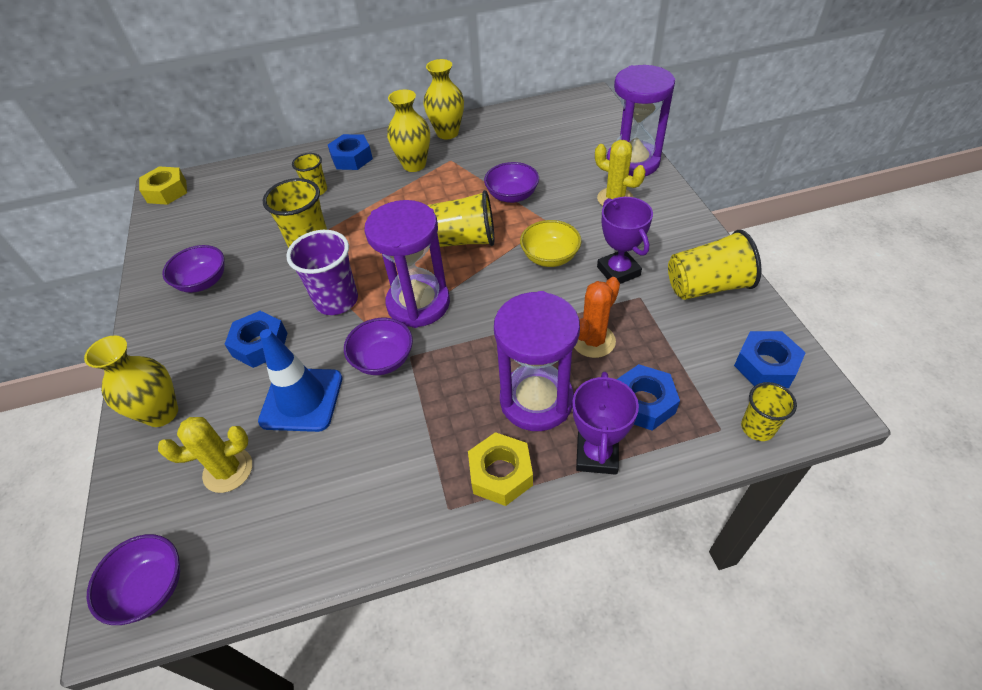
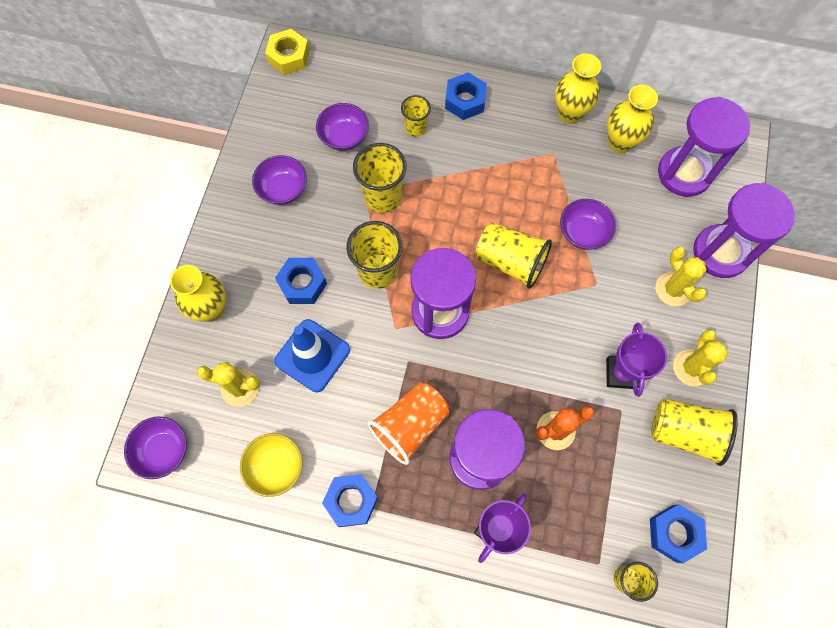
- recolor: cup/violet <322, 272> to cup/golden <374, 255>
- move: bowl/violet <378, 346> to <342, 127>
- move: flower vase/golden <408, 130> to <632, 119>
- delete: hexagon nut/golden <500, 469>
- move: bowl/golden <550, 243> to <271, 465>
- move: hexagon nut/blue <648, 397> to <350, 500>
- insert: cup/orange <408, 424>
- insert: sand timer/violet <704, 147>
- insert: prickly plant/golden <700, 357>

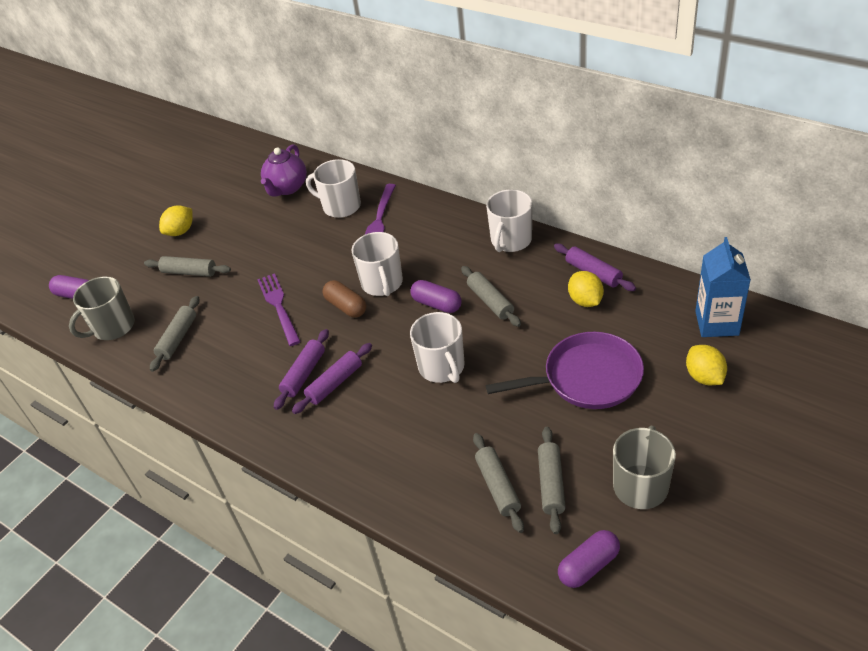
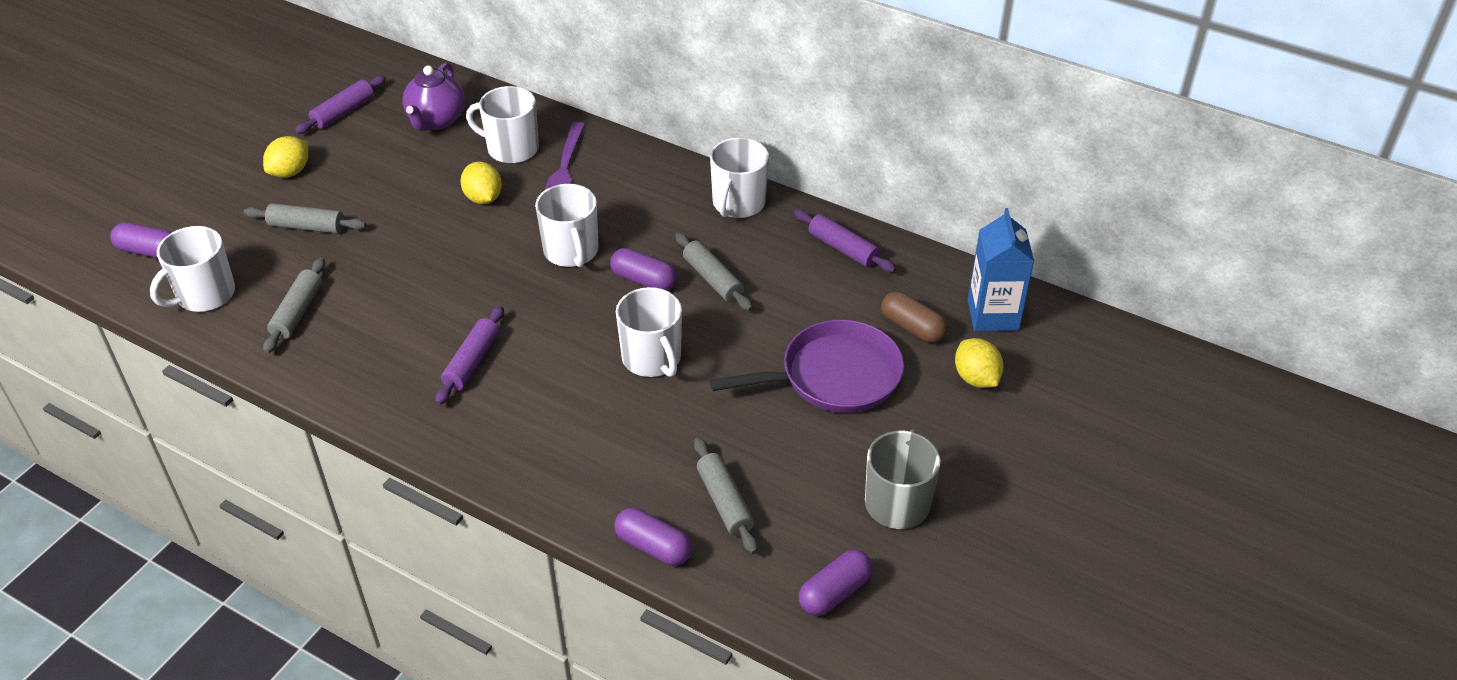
- recolor: mug/gray <102, 308> to mug/pure white <192, 269>
- delete: dinner fork/violet <279, 309>
- move: pastry roller/violet <332, 378> to <340, 104>
- move: capsule/dark brown <344, 299> to <914, 317>
- delete: pastry roller/gray <552, 480>
- move: citrus fruit/golden <586, 289> to <481, 183>
- insert: capsule/violet <653, 537>

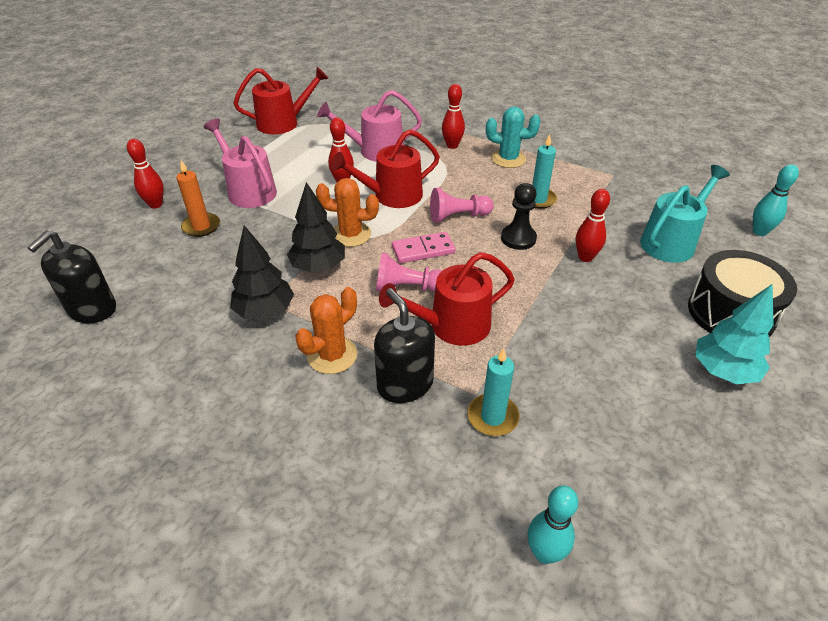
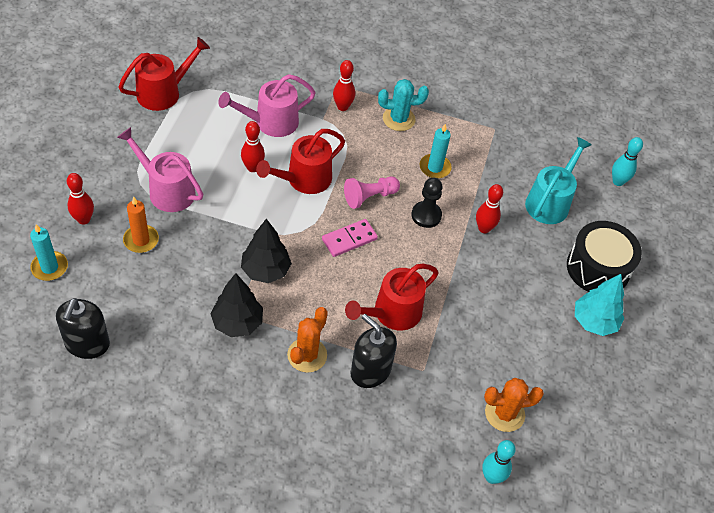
- move: prickly plant/orange <347, 212> to <514, 405>
- delete: game pawn/pink <409, 272>
- move: candle/turquoise <493, 392> to <49, 252>

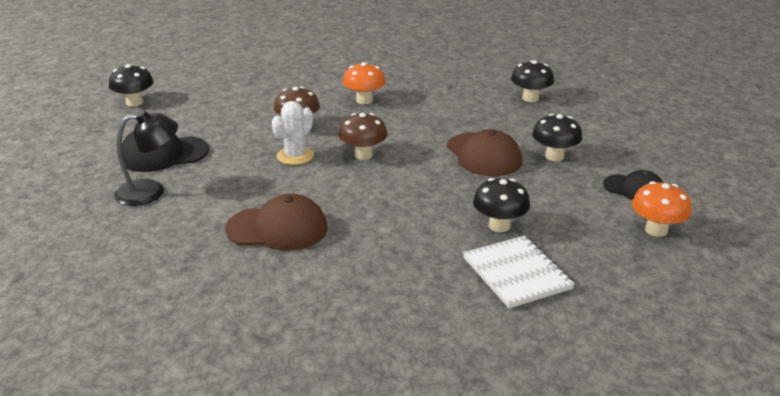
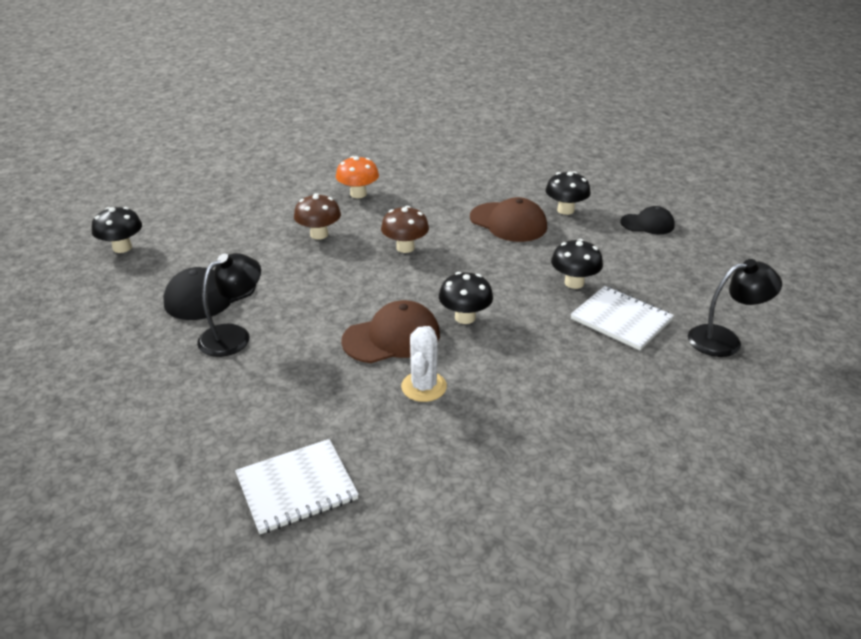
- move: prickly plant/pure white <293, 133> to <424, 364>
- move: fungus/black <532, 81> to <466, 298>
- delete: fungus/orange <661, 209>
- insert: notebook/pure white <297, 486>
- insert: reading lamp/black <735, 308>

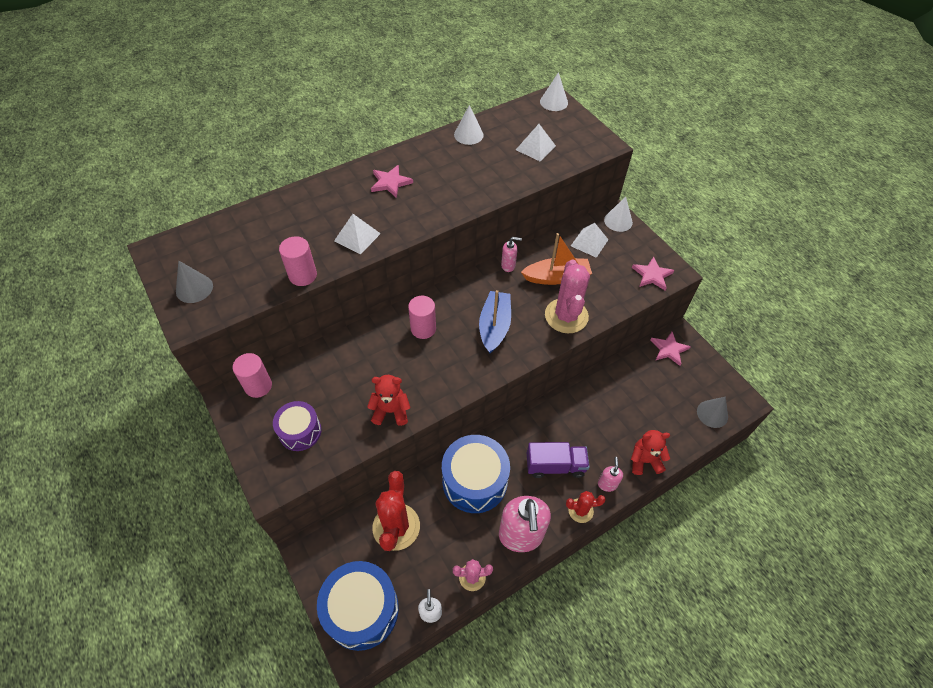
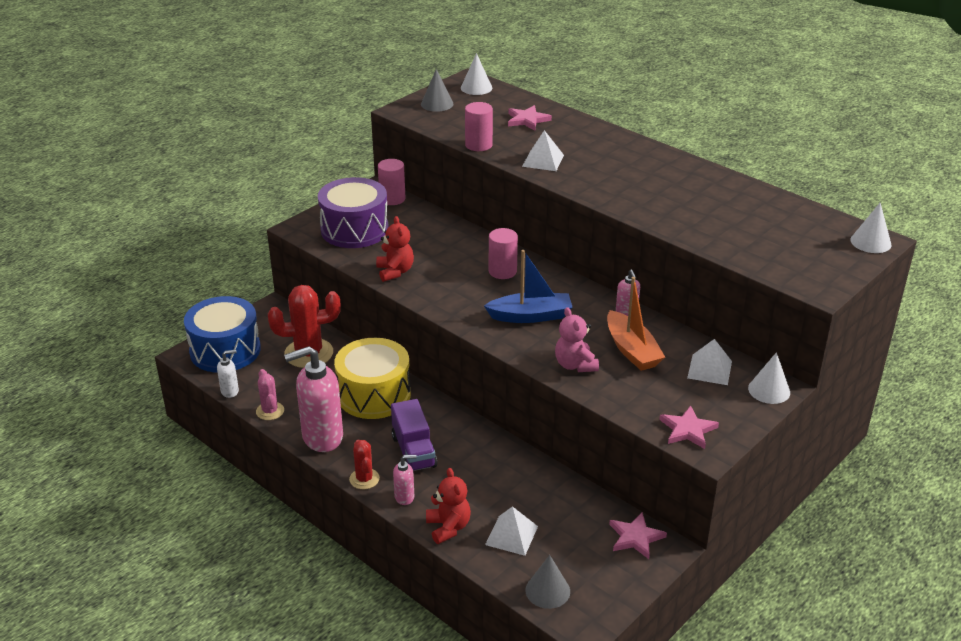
- resize: snare drum/violet <297, 426> = <353, 212> x1.69
- move: star shape/pink <392, 181> to <530, 118>
- recolor: snare drum/blue <476, 474> to snare drum/golden <372, 378>
- move: cone shape/pure white <469, 125> to <476, 74>
- move: pyramid/pure white <536, 143> to <511, 531>
- replace: prickly plant/pink <567, 296> to teddy bear/pink <577, 339>

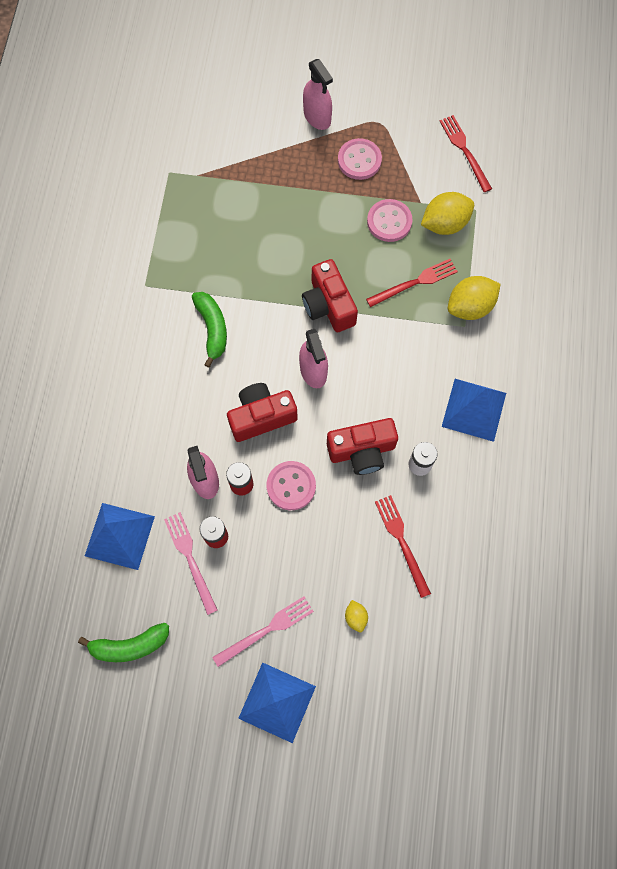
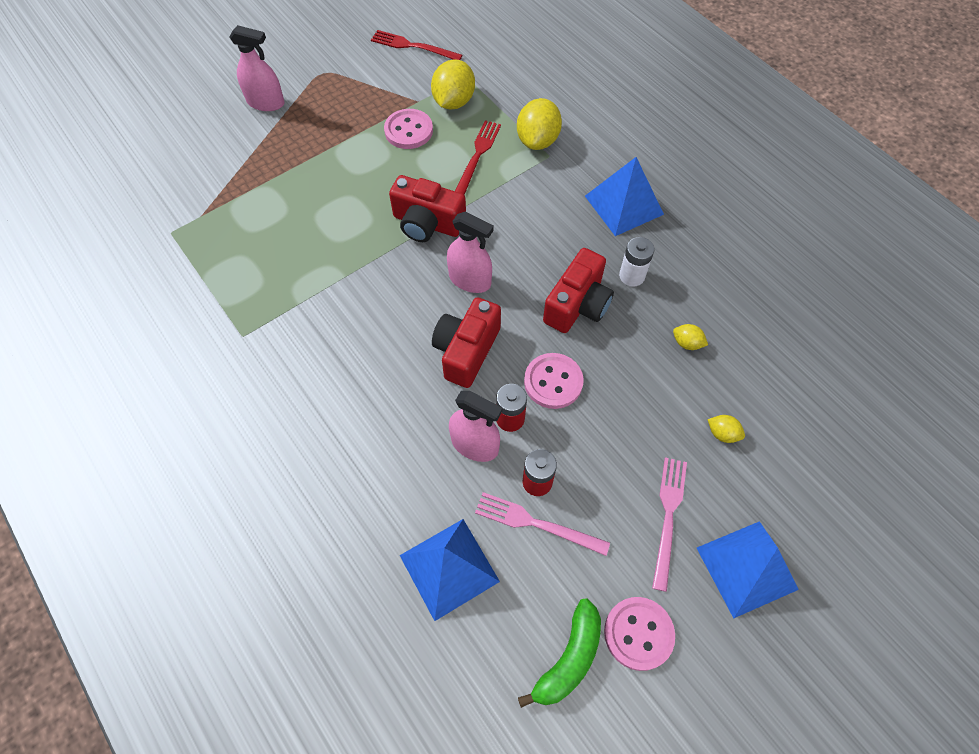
- delete: toy banana/green <209, 330>
- move: button/pink <360, 159> to <639, 634>
- replace: dinner fork/red <403, 546> to citrus fruit/golden <690, 337>

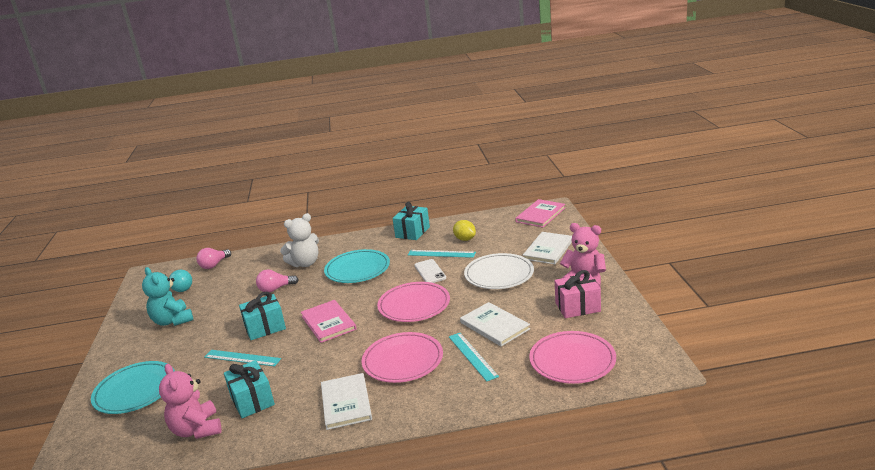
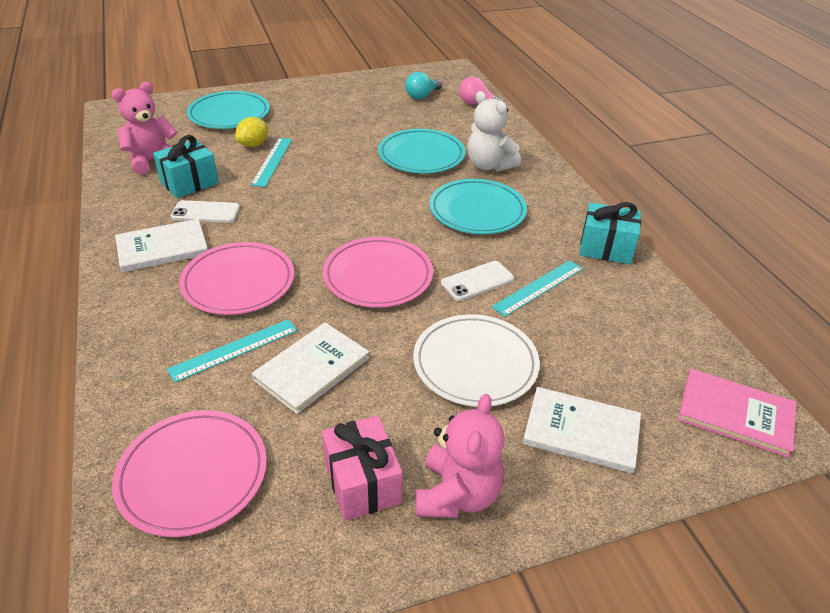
- delete: teddy bear/turquoise <168, 296>
- delete: wrapped gift/turquoise <262, 316>
- replace: light bulb/pink <277, 280> to dinner plate/turquoise <421, 151>
- delete: hardback/pink <329, 321>
- rotate: straightedge/turquoise <442, 254> = <537, 288> 45 degrees clockwise
- move: citrus fruit/golden <464, 230> to <251, 132>
- insert: phone/pure white <205, 211>

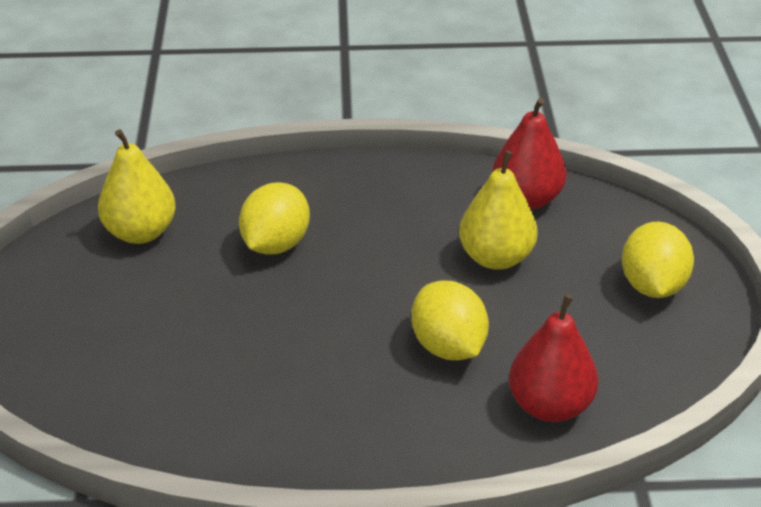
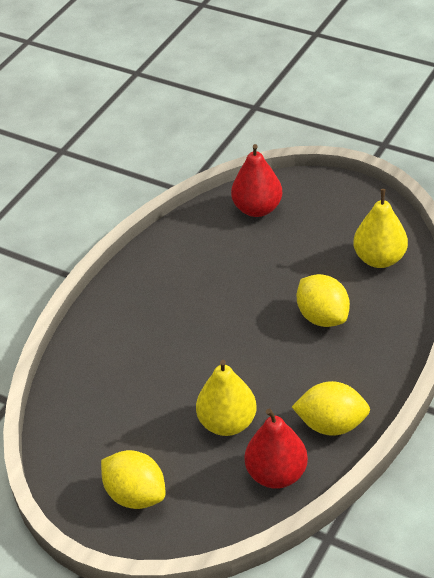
- move: citrus fruit/golden <450, 320> to <331, 408>
- move: pear/red <554, 358> to <256, 180>

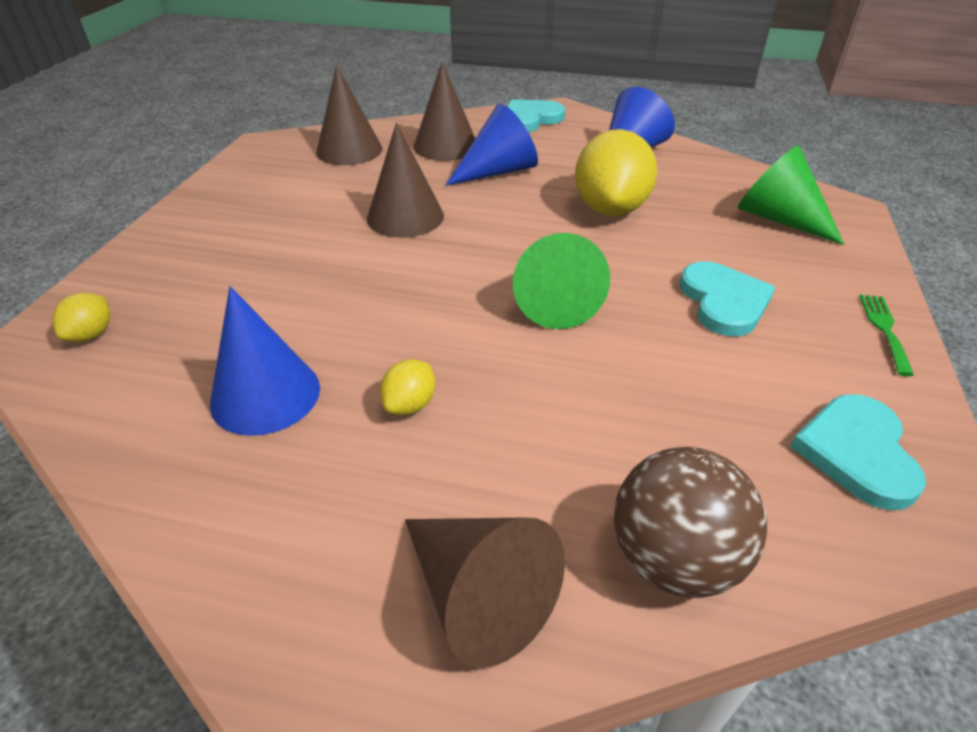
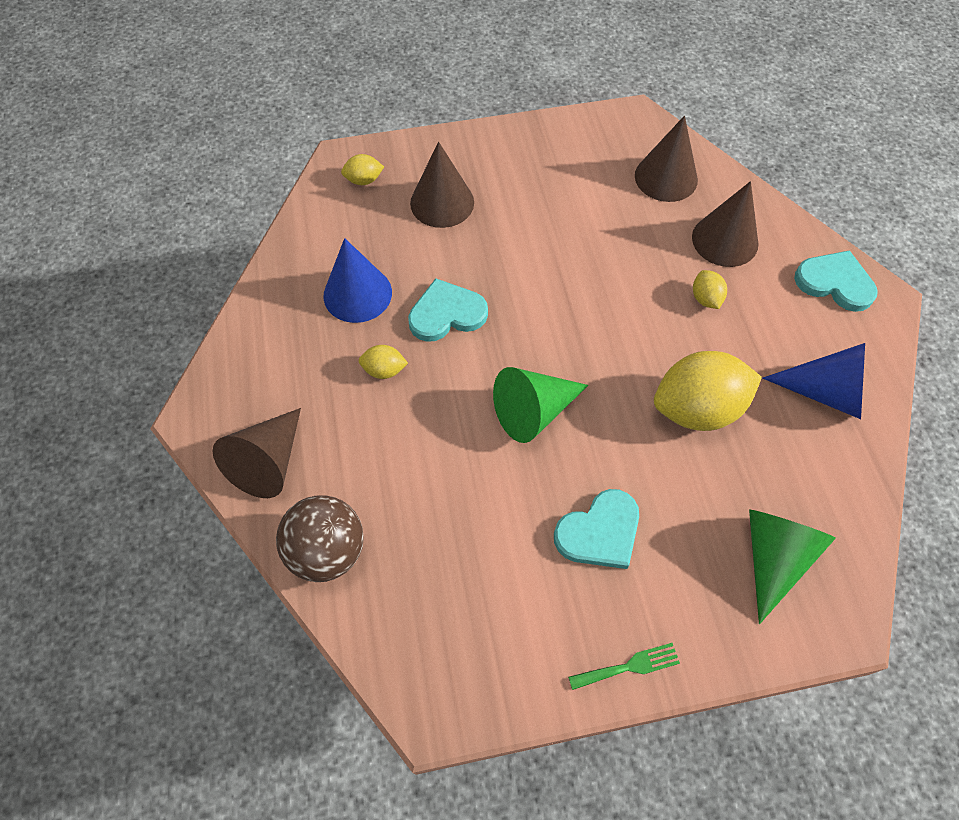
- move: cone shape/dark brown <405, 180> to <442, 185>
- replace: cone shape/blue <491, 144> to citrus fruit/golden <710, 289>
- move: heart shape/turquoise <858, 452> to <448, 310>

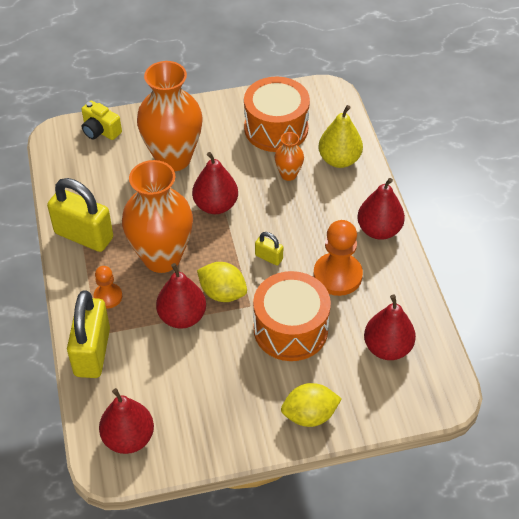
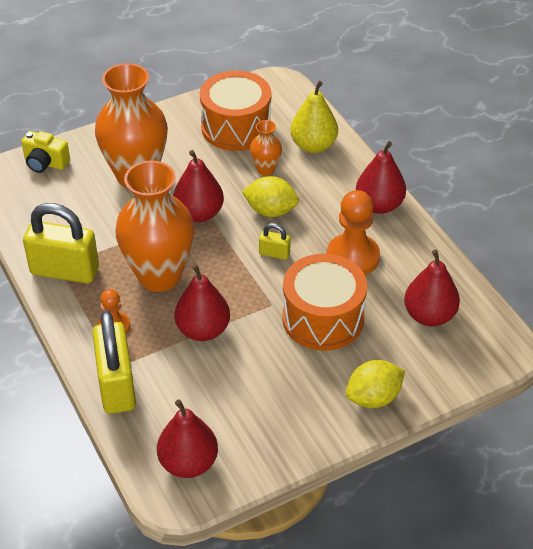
- move: citrus fruit/golden <222, 282> to <270, 196>

